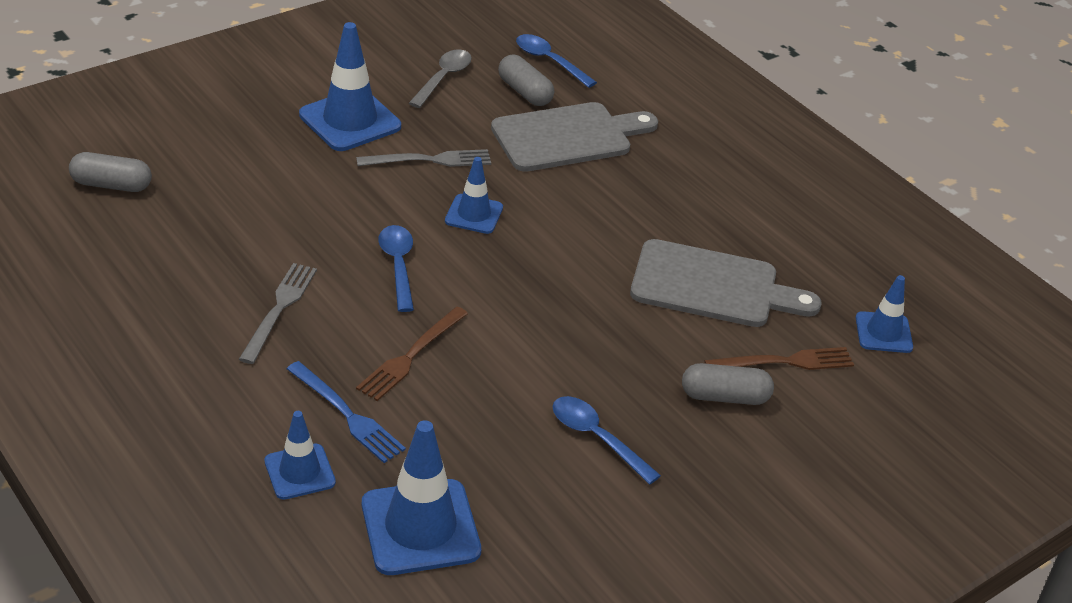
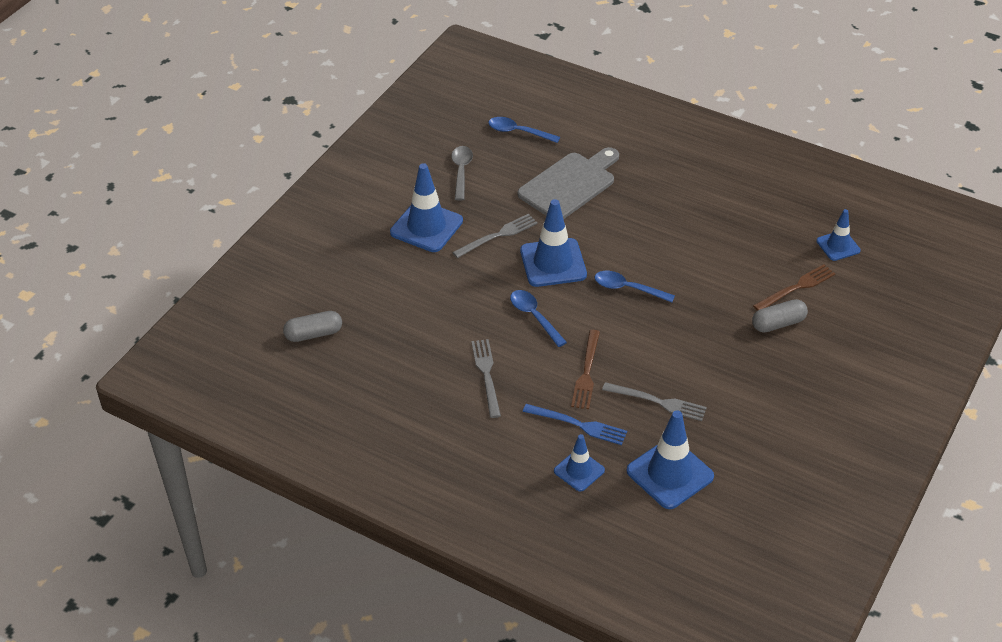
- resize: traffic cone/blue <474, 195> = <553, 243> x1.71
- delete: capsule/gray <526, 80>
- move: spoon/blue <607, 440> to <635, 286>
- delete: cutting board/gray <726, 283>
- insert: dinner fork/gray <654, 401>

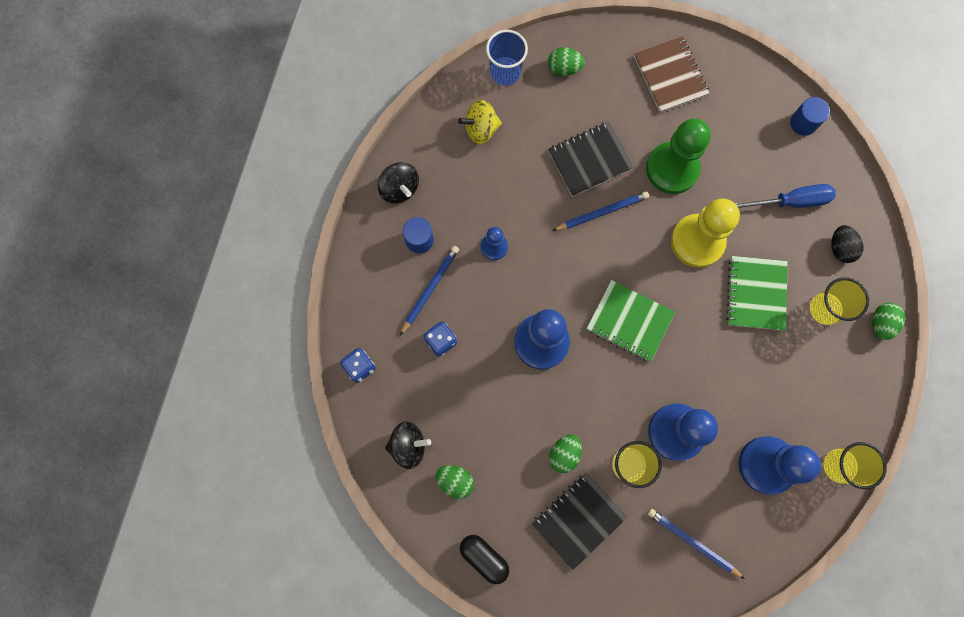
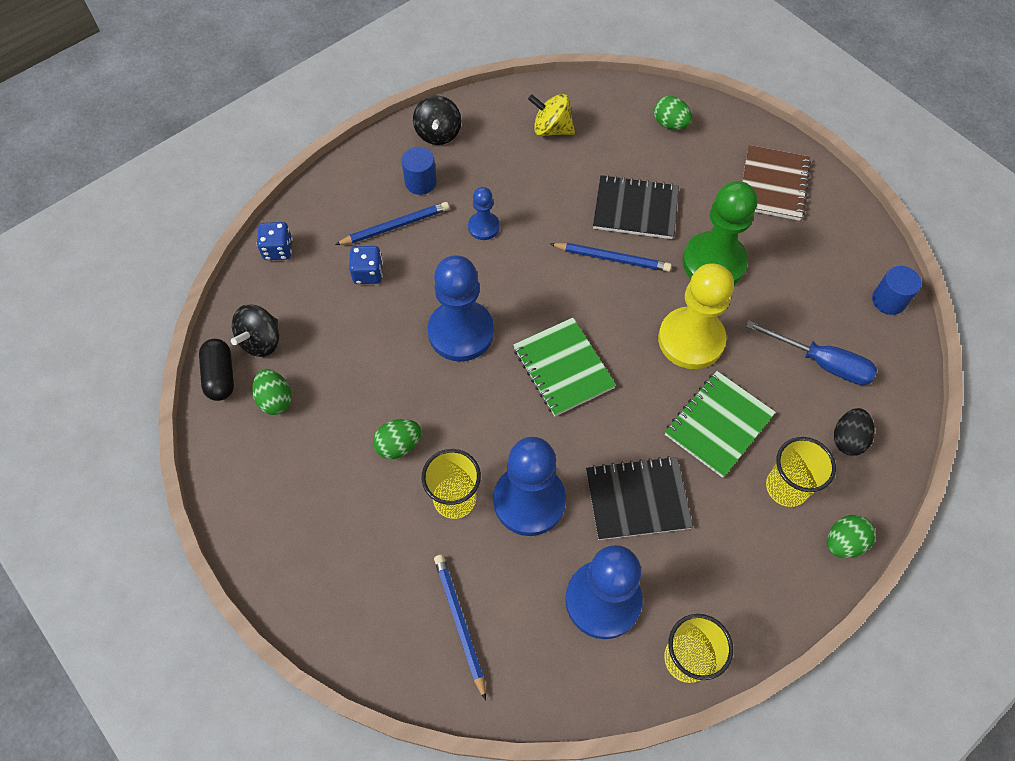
- rotate: toy top/black <408, 445> = <255, 330> 90 degrees clockwise
- move: capsule/black <484, 559> to <216, 370>
- delete: cup/blue <507, 58>
- move: notebook/black <579, 521> to <639, 498>

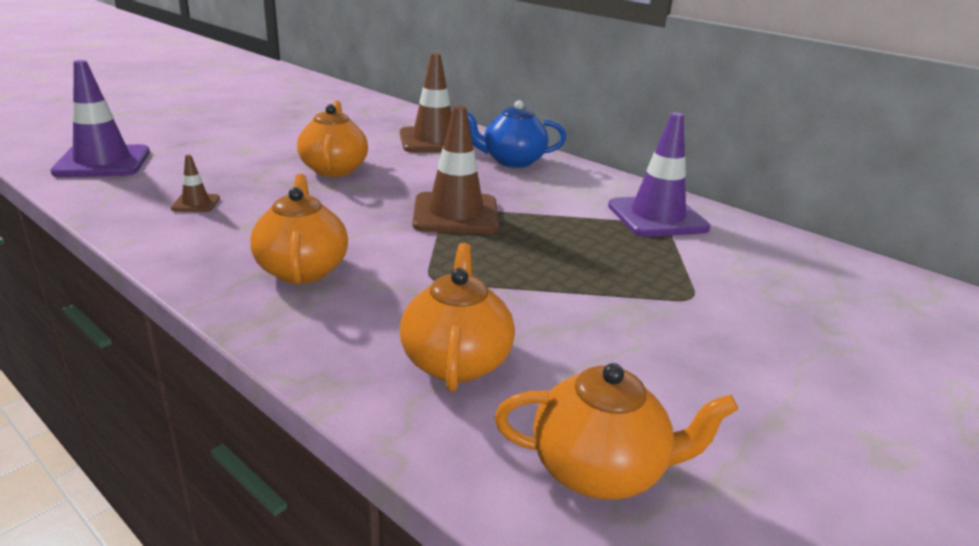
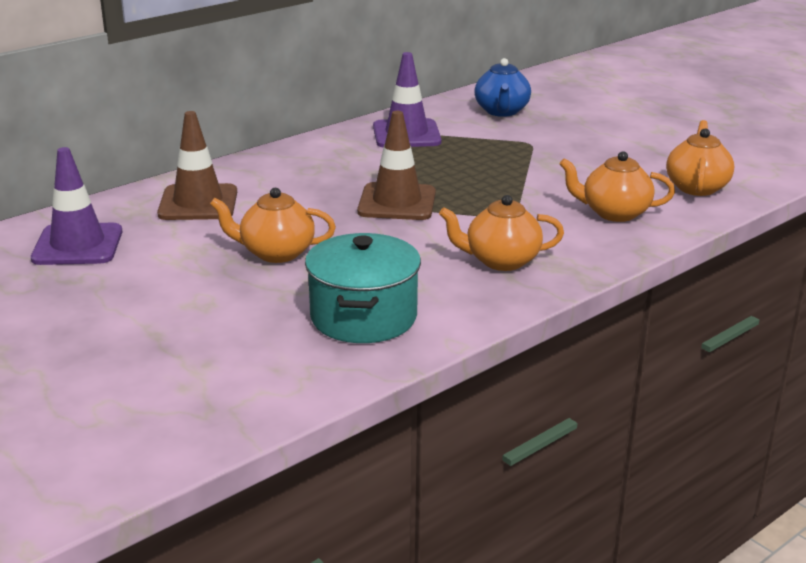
- move: traffic cone/violet <100, 118> to <76, 206>
- replace: traffic cone/dark brown <195, 183> to stockpot/turquoise <363, 288>
- move: china teapot/blue <516, 134> to <502, 87>

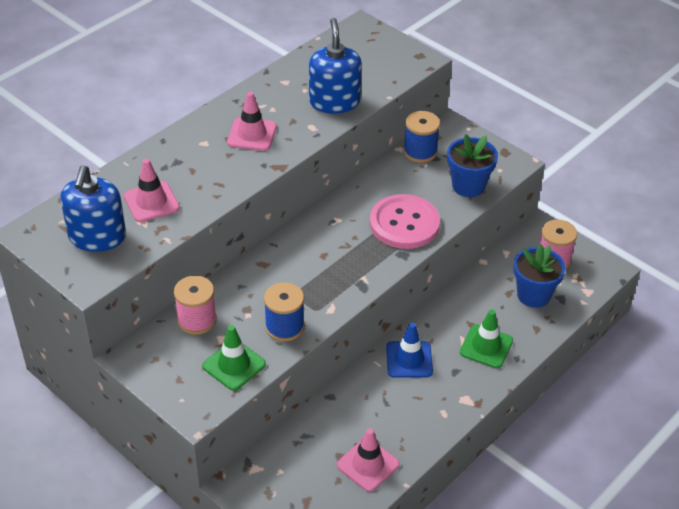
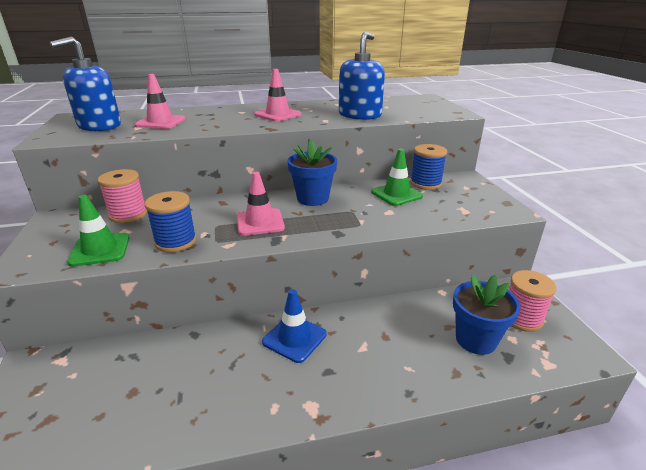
- move: traffic cone/pink <368, 460> to <261, 204>
- delete: button/pink <405, 221>
- move: potted plant/blue <472, 165> to <312, 172>
- move: traffic cone/green <486, 339> to <397, 177>

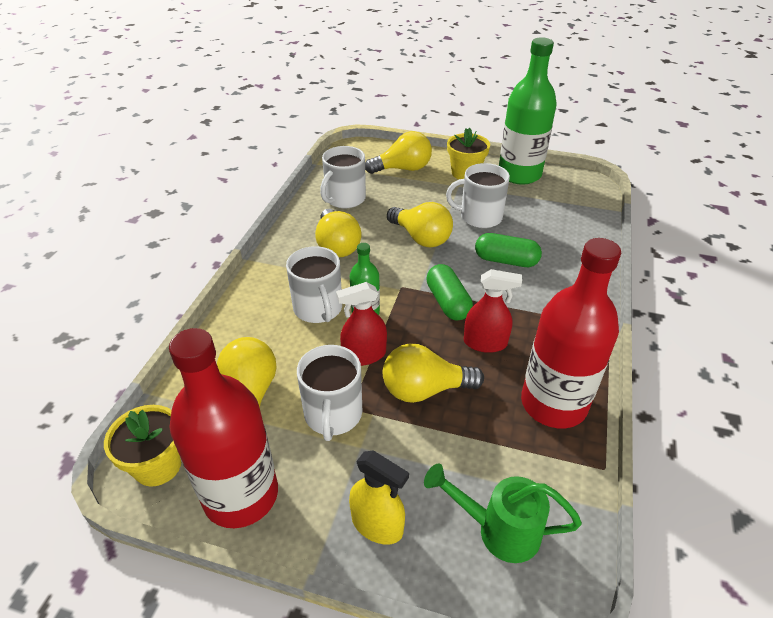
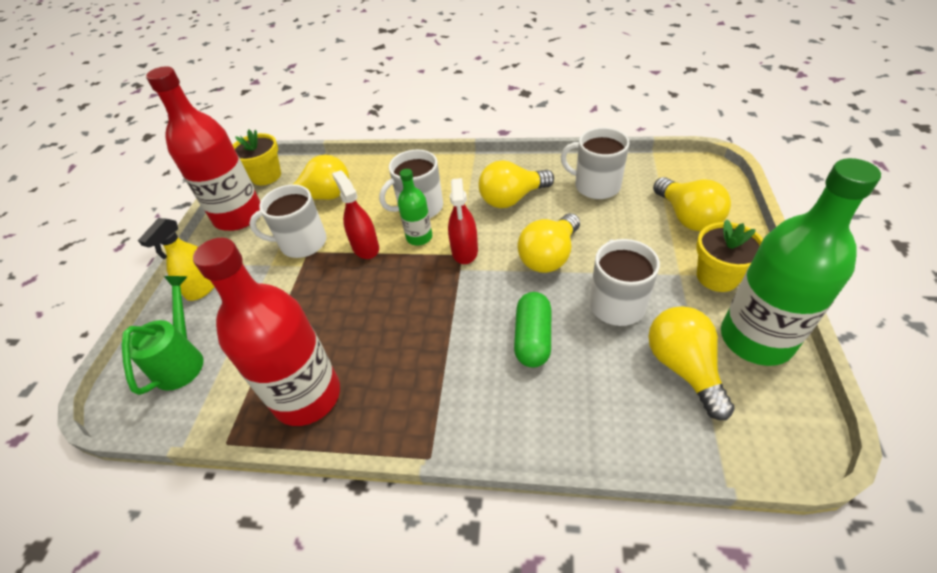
- move: light bulb/golden <433, 373> to <691, 363>
- delete: capsule/green <449, 292>
- move: spray bottle/red <493, 311> to <463, 221>

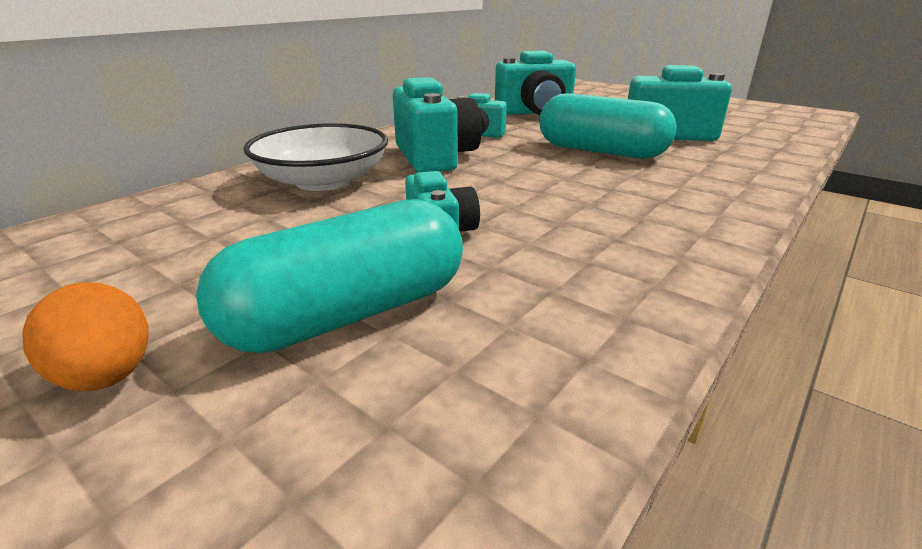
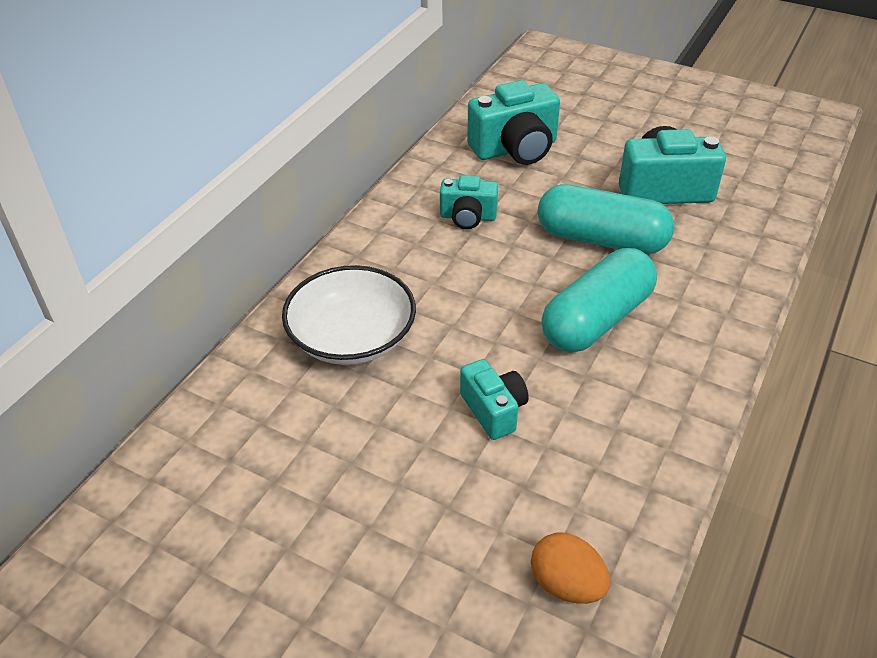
- move: toy egg/orange <85, 336> to <570, 568>
- move: capsule/turquoise <329, 276> to <599, 300>
- delete: photo camera/turquoise <437, 125>

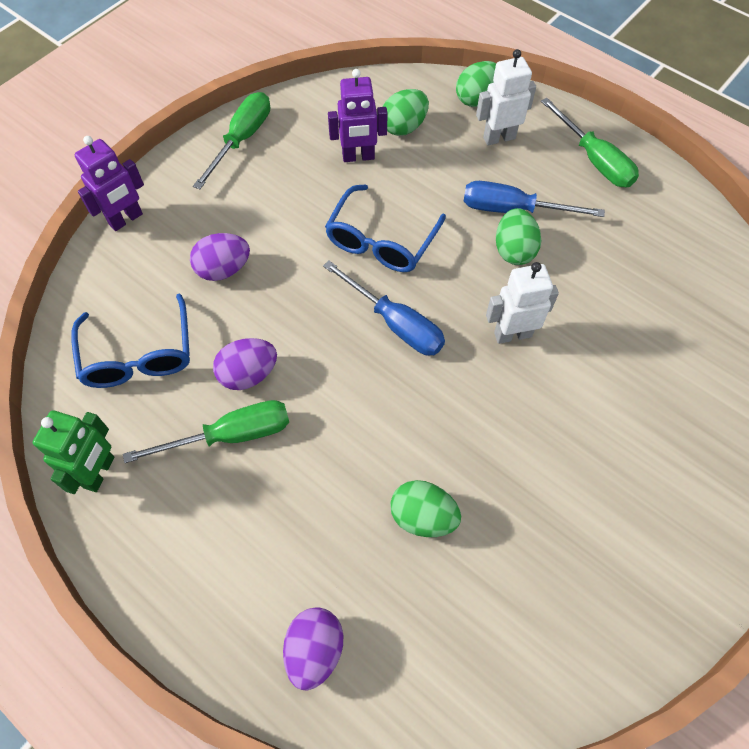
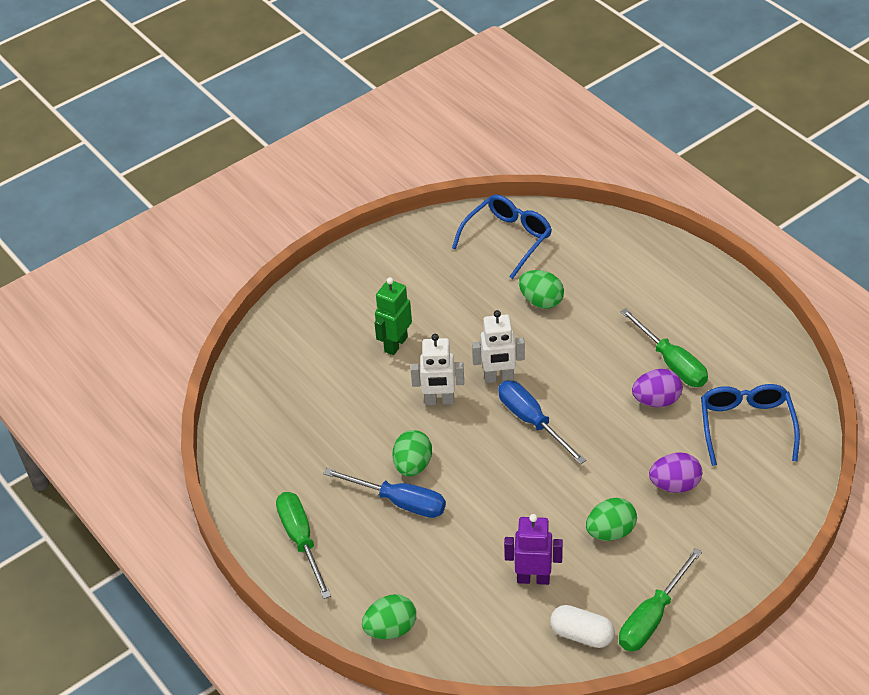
- move: toy robot/green <73, 452> to <393, 316>
- delete: toy robot/violet <109, 183>
- rotate: flat screwdriver/green <206, 431> = <664, 347> 120 degrees counterclockwise
- delete: toy egg/violet <313, 649>
- move: glasses/blue <385, 228> to <502, 236>
- move: toy egg/green <406, 112> to <611, 519>
- move: toy robot/pure white <506, 97> to <498, 346>
- insert: capsule/pure white <582, 626>

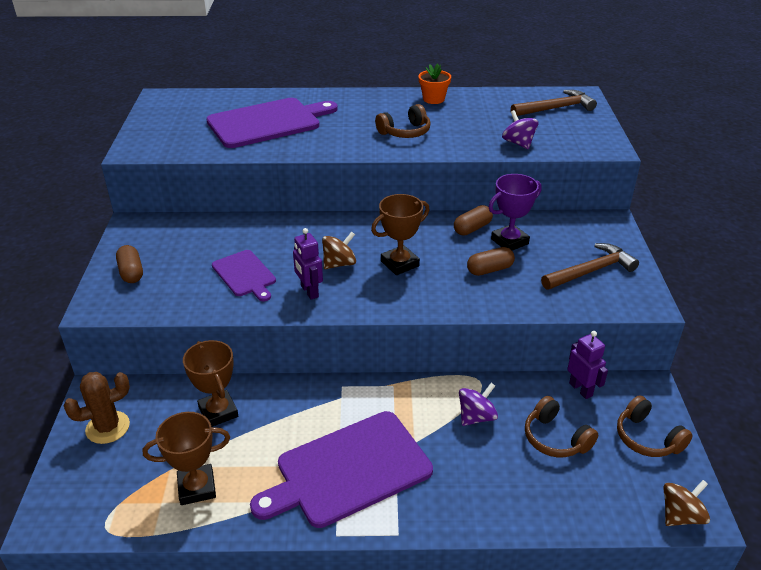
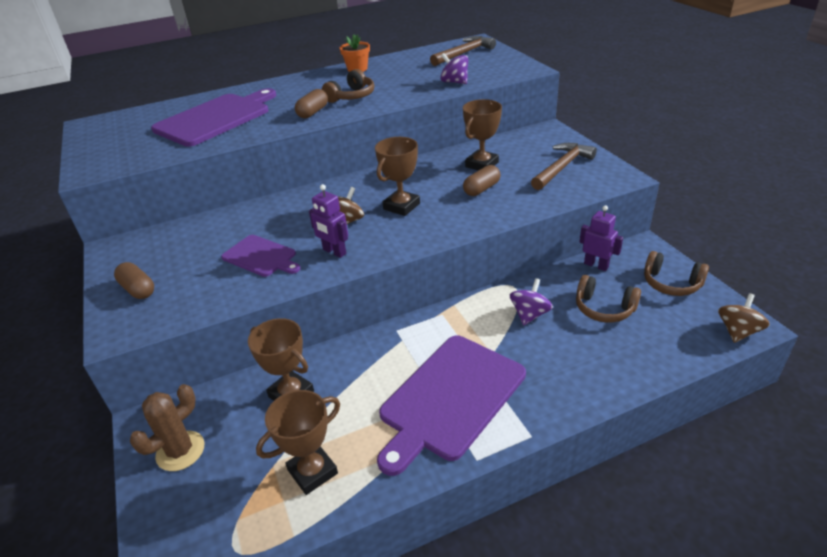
- move: capsule/dark brown <473, 220> to <311, 103>
- recolor: prize cup/violet <515, 212> to prize cup/dark brown <482, 134>

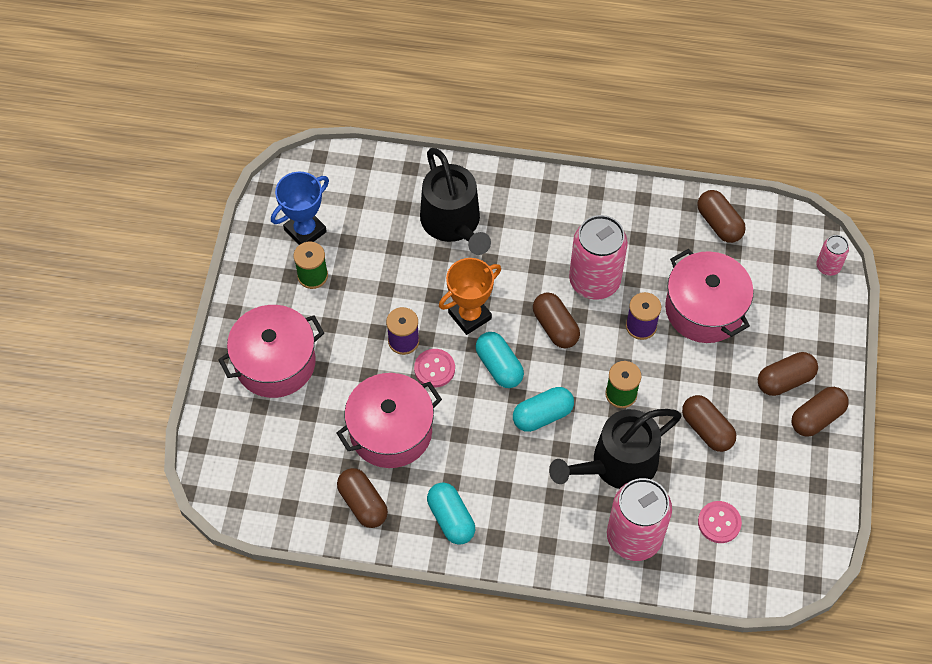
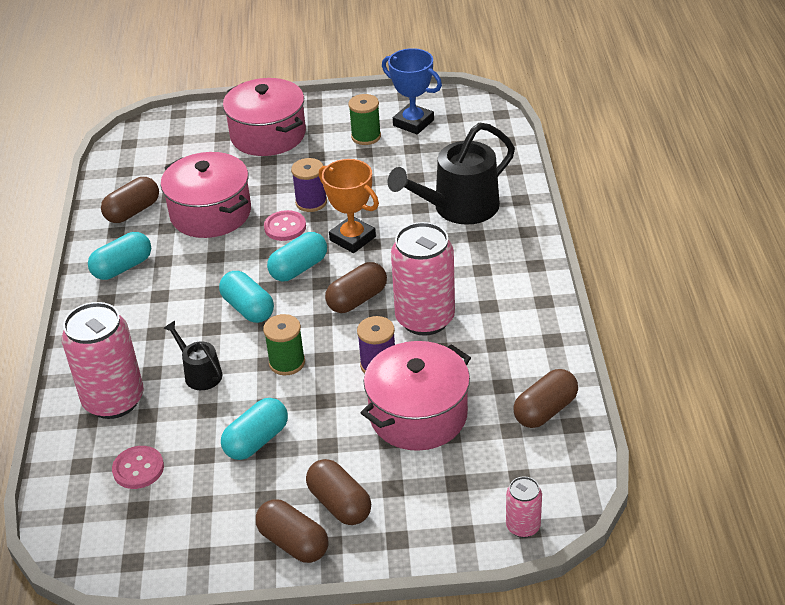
- resize: watering can/black <615, 449> = <192, 355> x0.51
- recolor: capsule/dark brown <709, 423> to capsule/turquoise <254, 429>

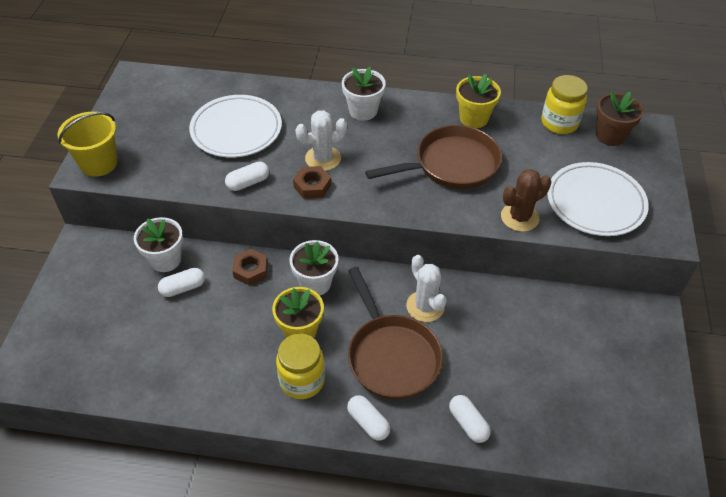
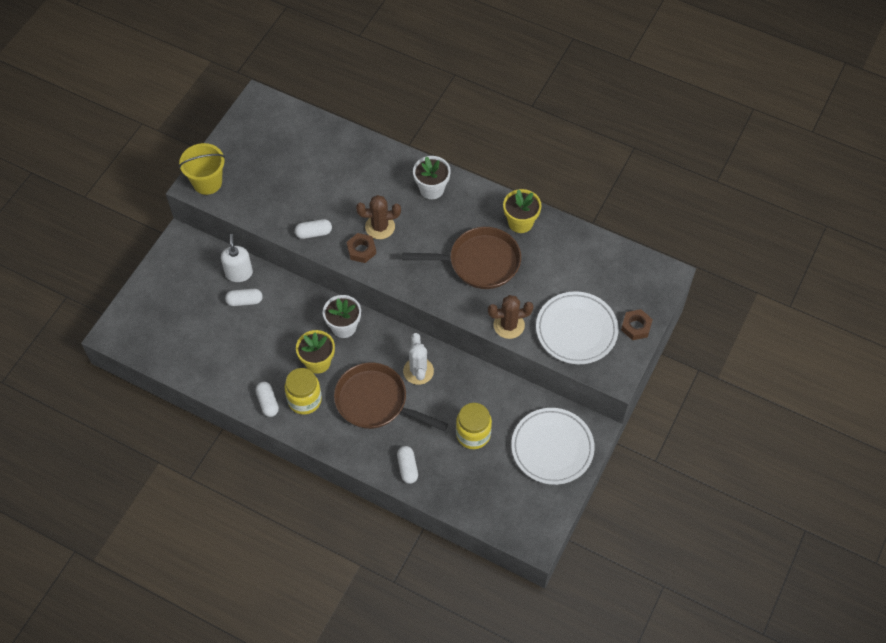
- replace: potted plant/pure white <158, 244> to pump bottle/pure white <237, 258>
- move: dinner plate/pure white <235, 126> to <553, 446>
- move: hexagon nut/dark brown <250, 267> to <637, 324>
- recolor: prickly plant/pure white <321, 140> to prickly plant/dark brown <378, 217>
- move: capsule/pure white <368, 418> to <267, 399>
- rotate: skillet/dark brown <395, 333> = <391, 397> 120 degrees clockwise
- move: jar/golden <564, 104> to <474, 426>
- delete: potted plant/dark brown <620, 118>

